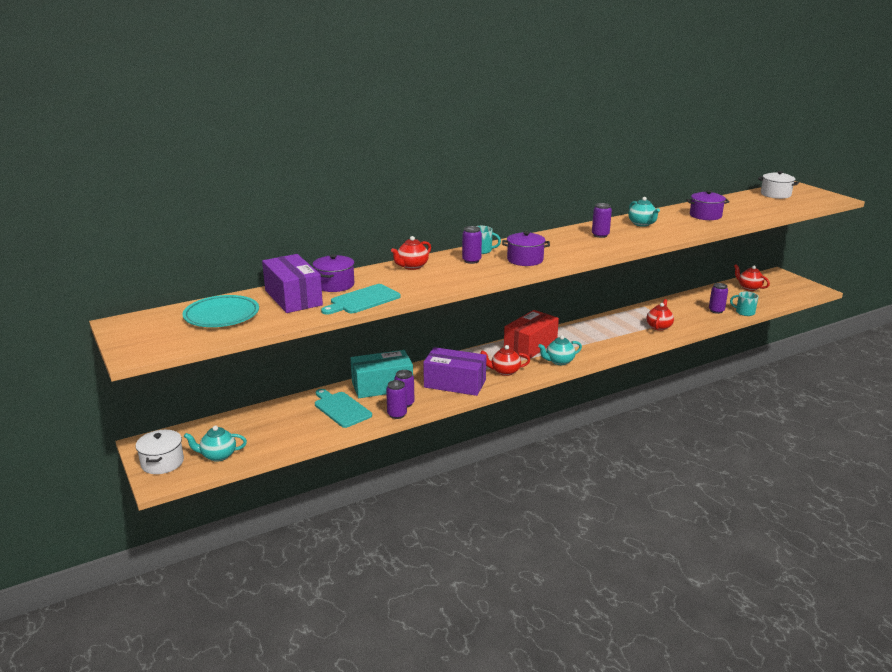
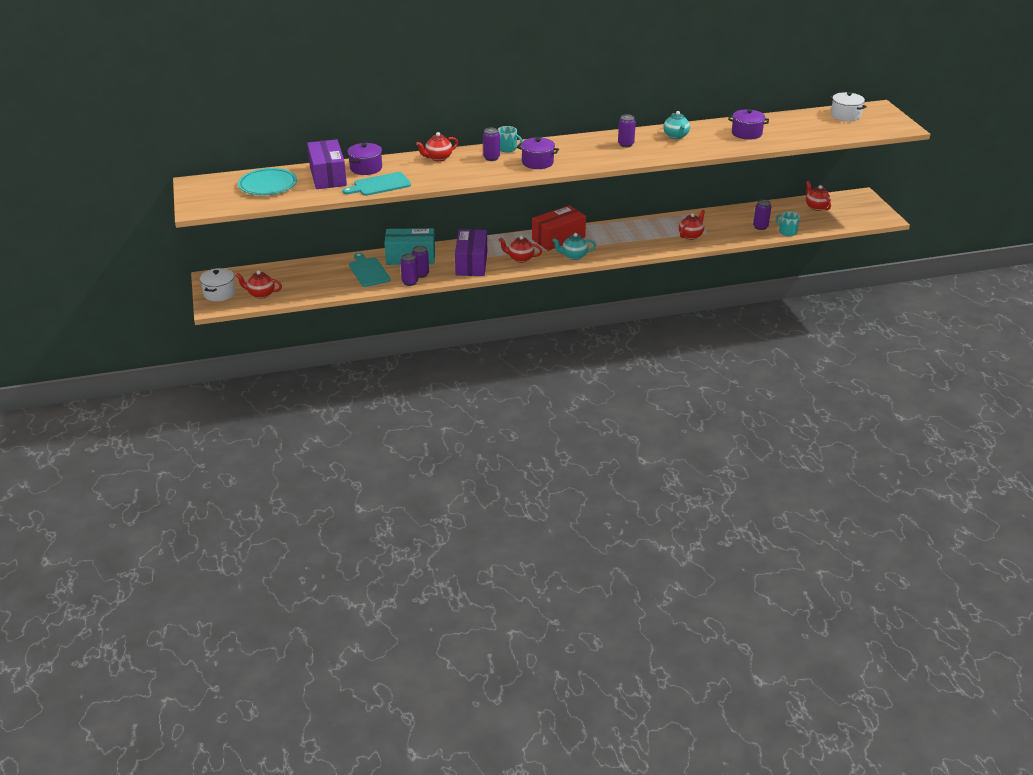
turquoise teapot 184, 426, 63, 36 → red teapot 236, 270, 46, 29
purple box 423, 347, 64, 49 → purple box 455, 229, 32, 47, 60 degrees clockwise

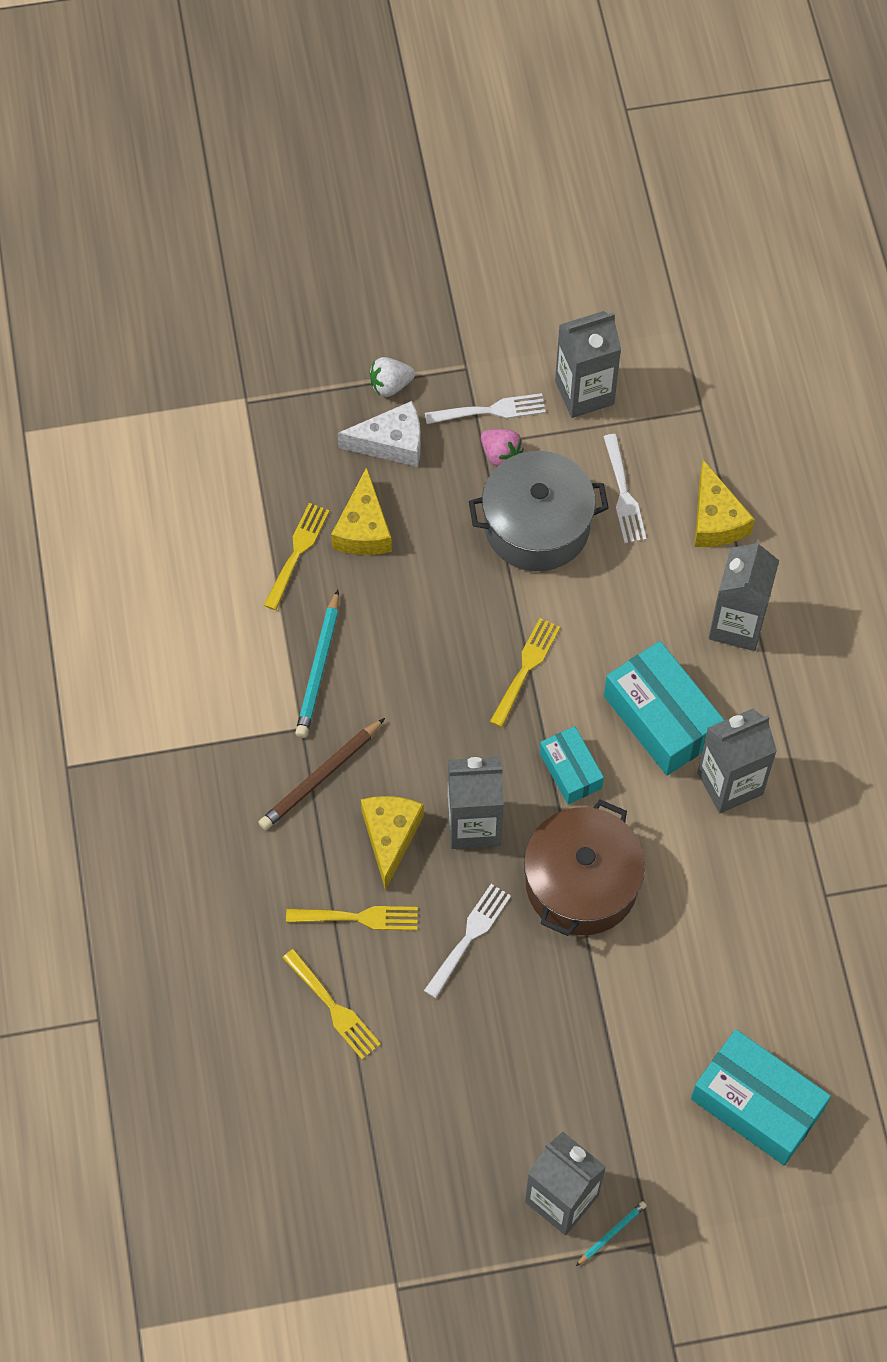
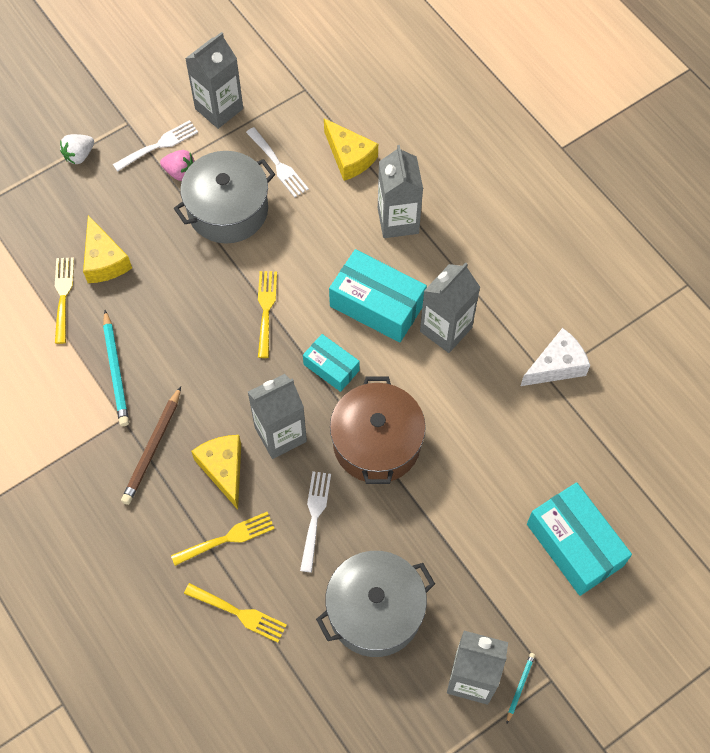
snow-white cheese wedge 338, 401, 83, 66 → snow-white cheese wedge 521, 328, 69, 58, move
turquoise box 691, 1029, 140, 137 → turquoise box 527, 482, 105, 114, 45 degrees clockwise
- → grey cooking pot 316, 551, 119, 106

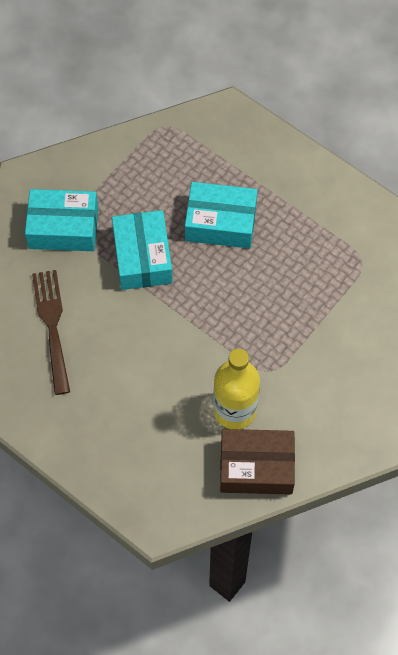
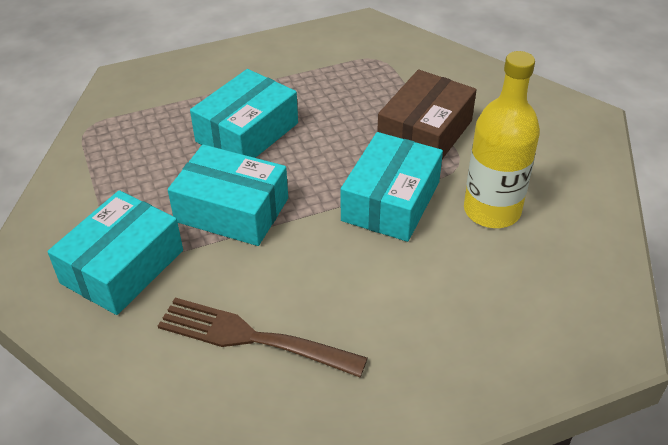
dark brown box 220, 429, 75, 66 → dark brown box 377, 70, 99, 89, move
- → turquoise box 341, 132, 102, 110

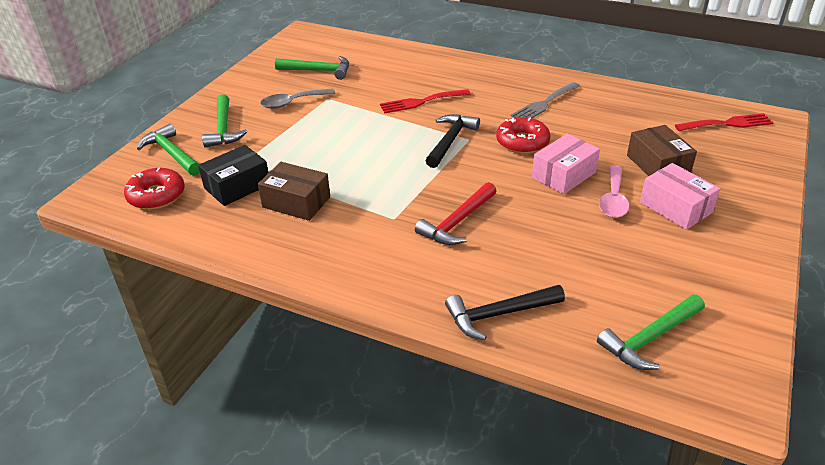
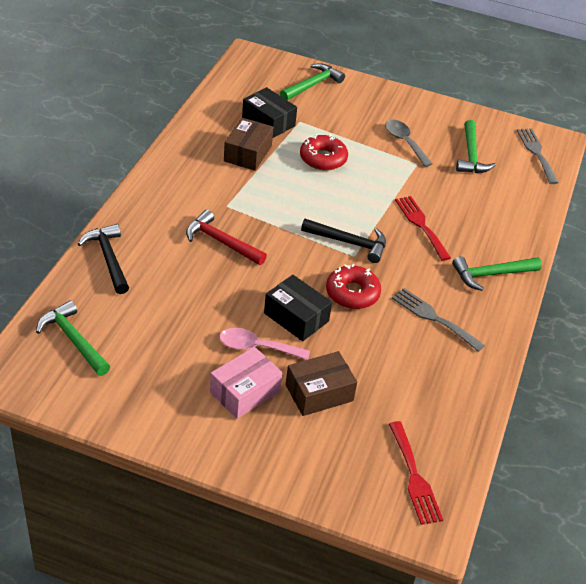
red doughnut 124, 168, 61, 42 → red doughnut 300, 134, 48, 37, move
leaf-green carpenter's hammer 202, 94, 45, 54 → leaf-green carpenter's hammer 452, 256, 90, 35, move
pink box 532, 134, 68, 60 → ebony box 264, 275, 68, 66
- → grey dinner fork 517, 128, 42, 56

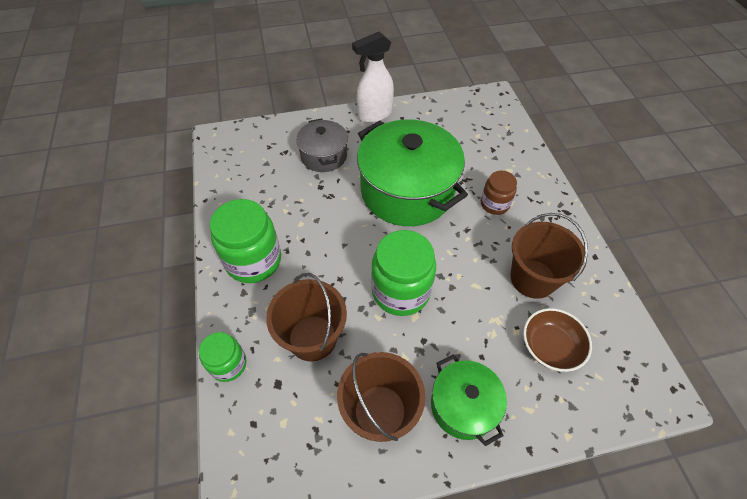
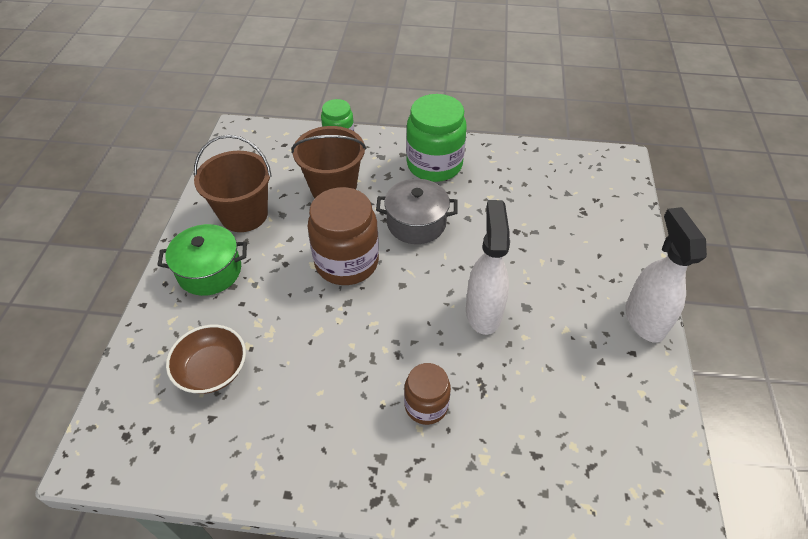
grey cooking pot 296, 118, 52, 54 → grey cooking pot 376, 179, 81, 65, move
leaf-green cooking pot 357, 119, 111, 107 → snow-white sprayer 466, 200, 44, 135
leaf-green jam jar 371, 230, 65, 86 → dark brown jam jar 307, 187, 72, 98
dark brown bucket 510, 213, 78, 86 → -

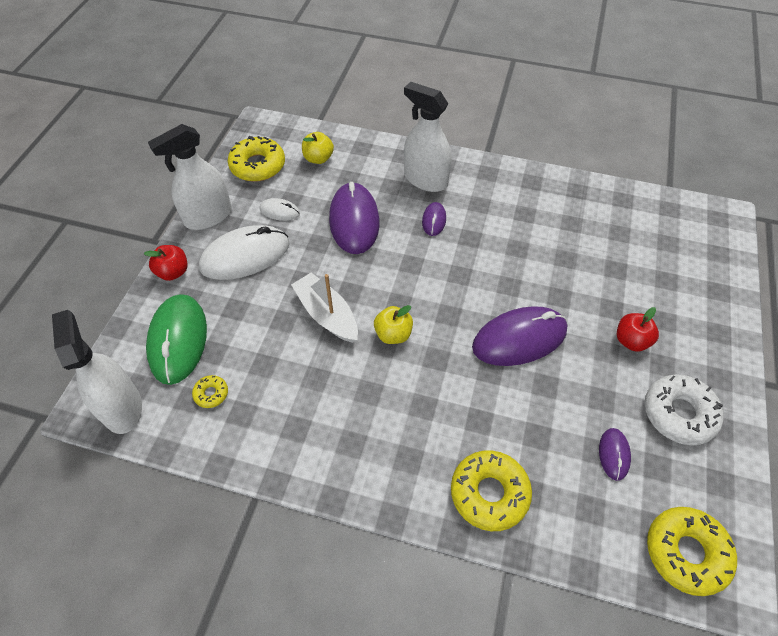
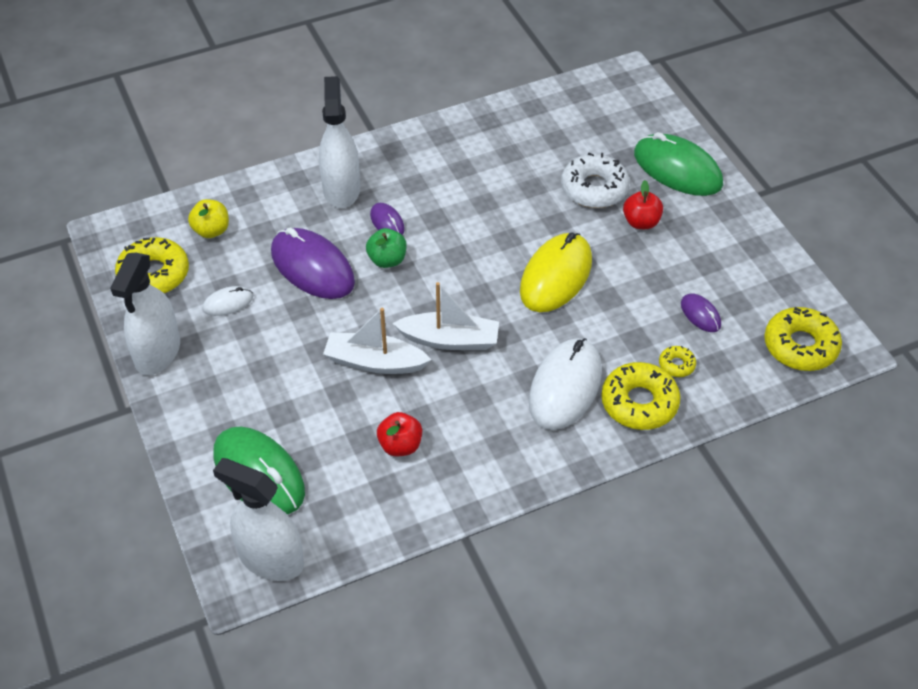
red apple fruit 144, 245, 44, 36 → red apple fruit 377, 412, 45, 44, move
yellow doughnut 192, 375, 36, 33 → yellow doughnut 659, 346, 37, 31, move
snow-white PC mouse 199, 225, 90, 55 → snow-white PC mouse 529, 338, 73, 92, move
yellow apple fruit 374, 305, 39, 39 → snow-white toy boat 393, 282, 106, 68
snow-white sprayer 404, 82, 48, 110 → snow-white sprayer 319, 76, 41, 132, 90 degrees clockwise
purple PC mouse 472, 306, 95, 60 → yellow PC mouse 520, 233, 72, 79
snow-white doughnut 645, 374, 79, 72 → snow-white doughnut 561, 153, 69, 55, move
- → leaf-green apple fruit 366, 228, 41, 40
- → leaf-green PC mouse 634, 132, 89, 64

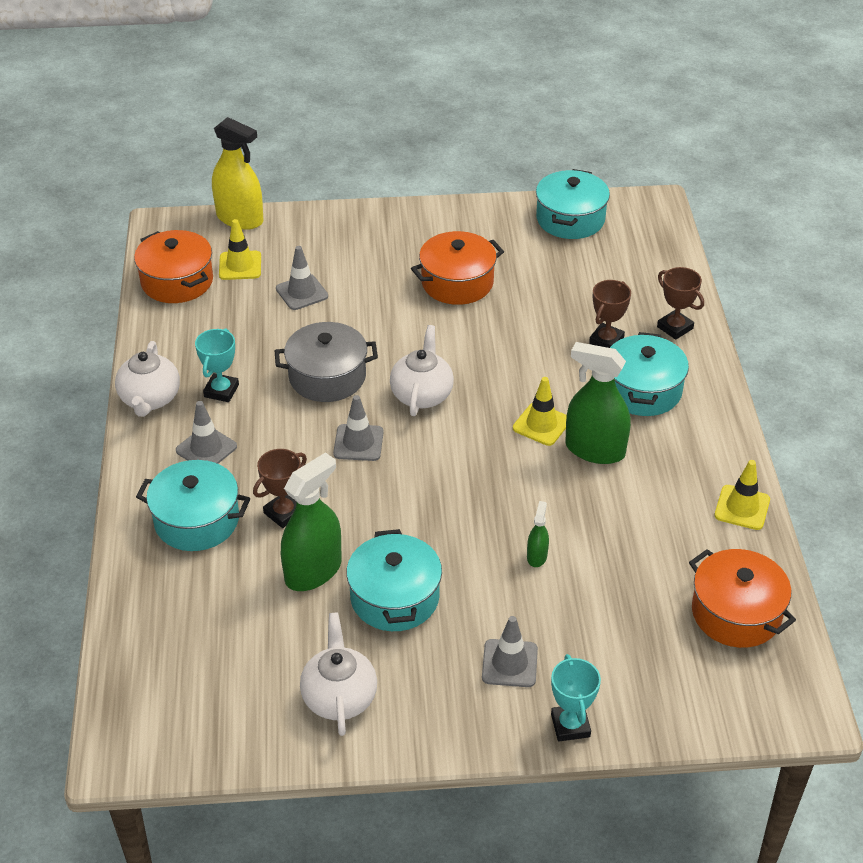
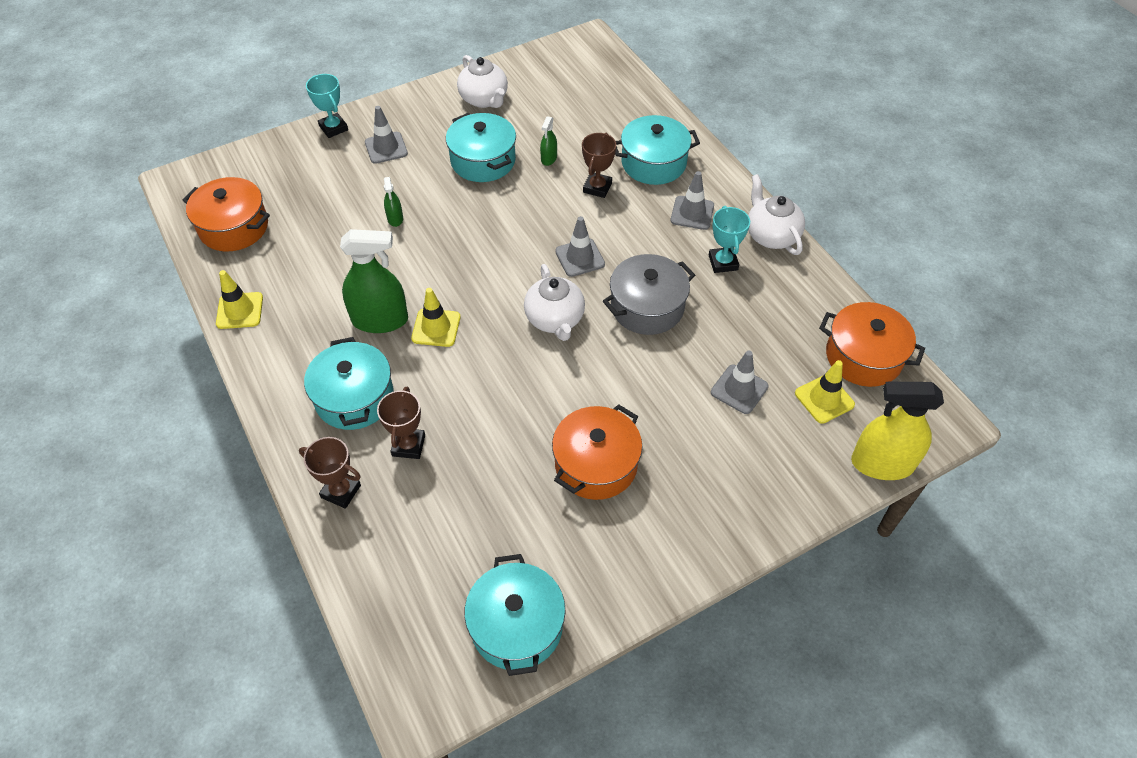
leaf-green sprayer 281, 452, 61, 139 → leaf-green sprayer 540, 116, 17, 50, x0.47

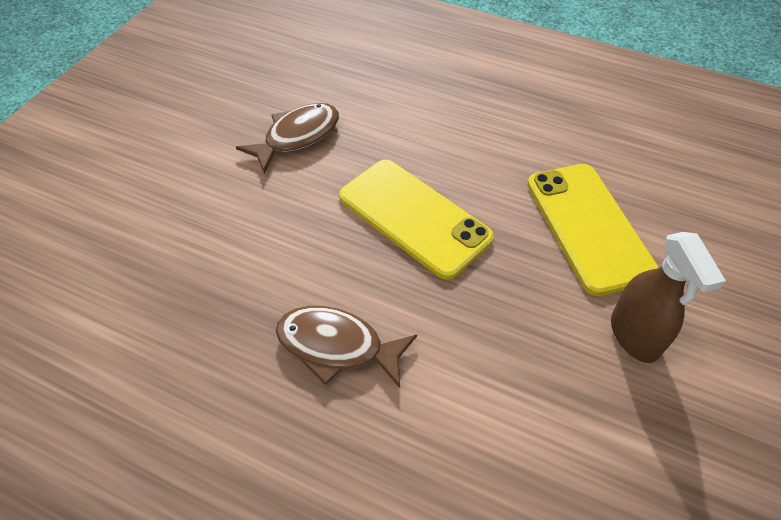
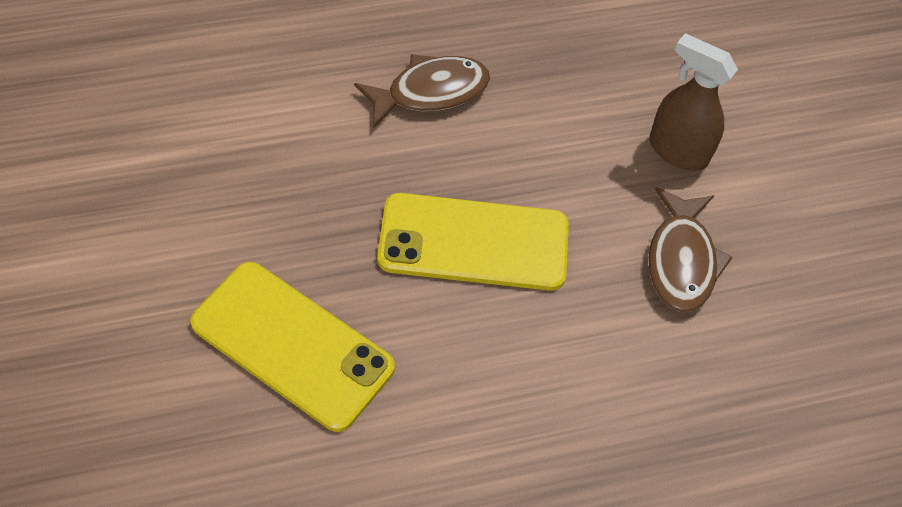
dark brown sprayer 611, 232, 115, 131 → dark brown sprayer 649, 33, 89, 138, move

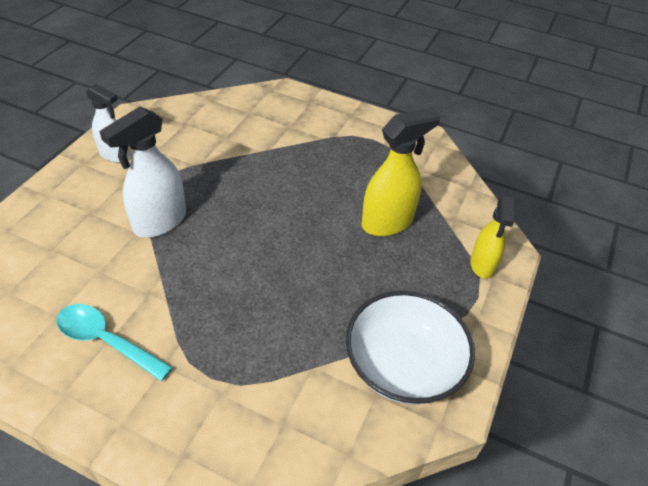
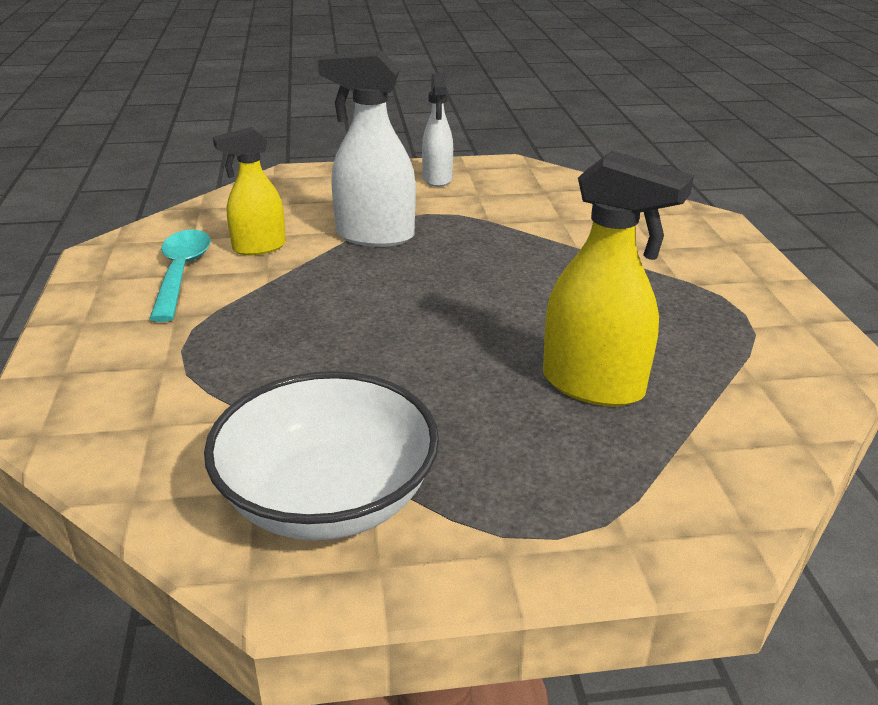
yellow sprayer 470, 197, 44, 81 → yellow sprayer 213, 127, 73, 128, move

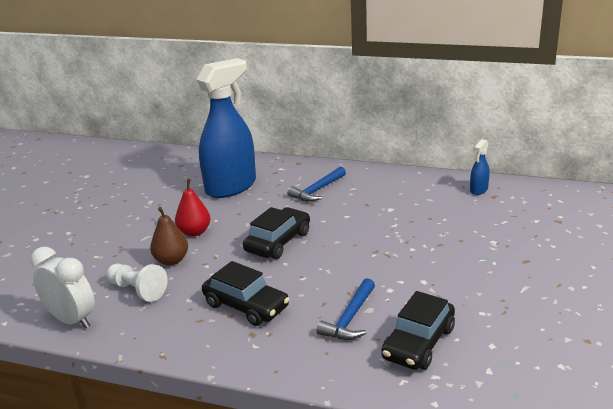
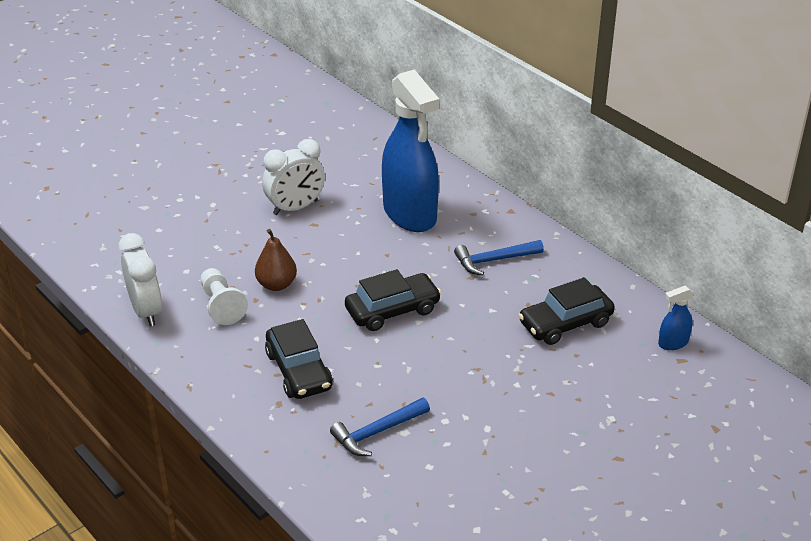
red toy pear 175, 179, 35, 58 → -
blue sprayer 196, 58, 60, 140 → blue sprayer 382, 70, 57, 162, 75 degrees clockwise
ebony car 381, 291, 74, 79 → ebony car 518, 277, 97, 68, move
- → snow-white alarm clock 262, 139, 63, 76

